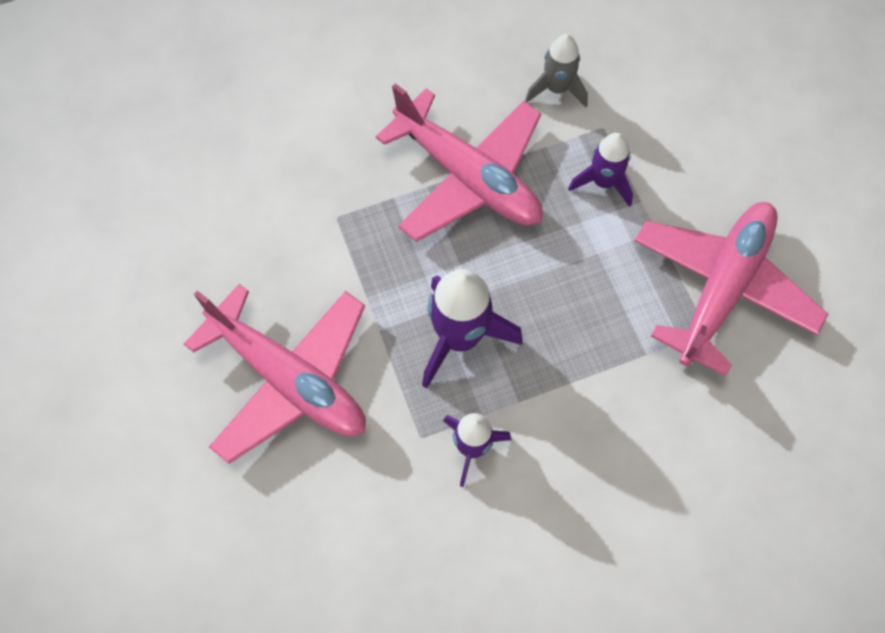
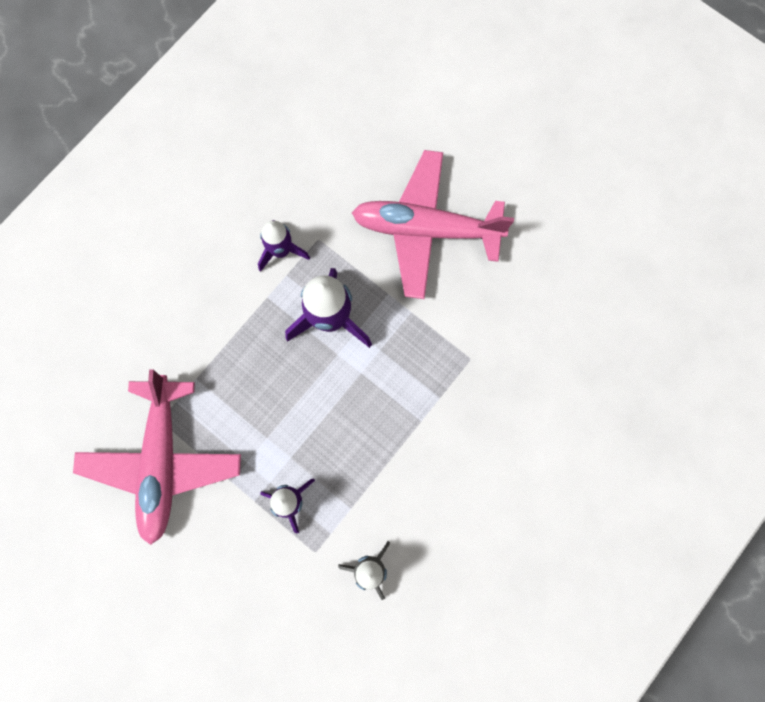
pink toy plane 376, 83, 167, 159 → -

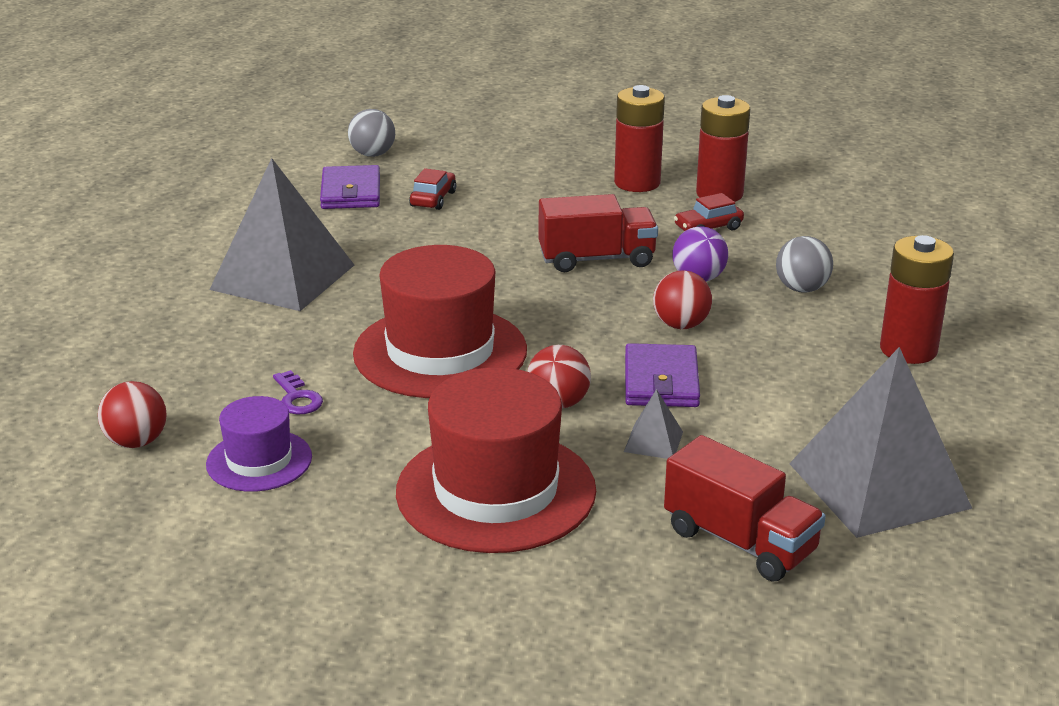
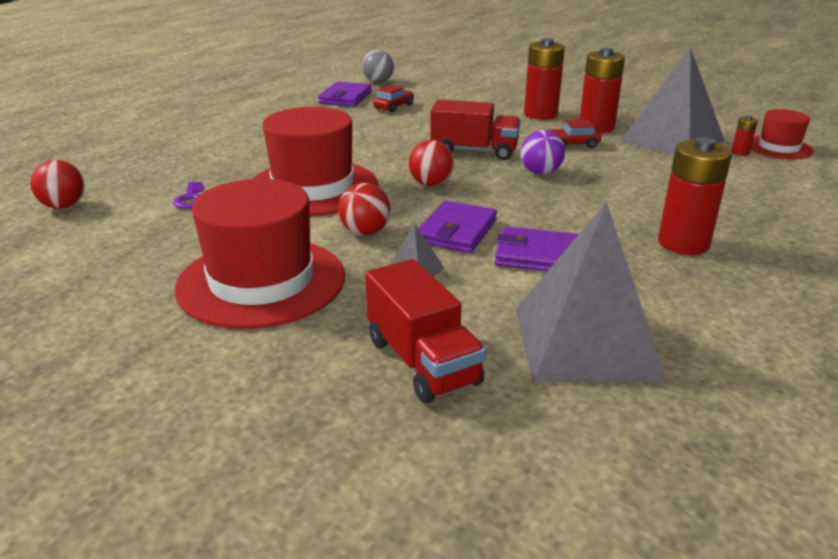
purple hat 206, 396, 106, 96 → -
grey pyramid 209, 158, 145, 153 → grey pyramid 621, 47, 104, 109, move
red sphere 653, 270, 59, 59 → red sphere 409, 140, 45, 46, move
grey sphere 776, 236, 57, 57 → -
- → purple billfold 495, 226, 84, 46
- → red power cell 731, 116, 27, 40
- → red hat 751, 109, 63, 50

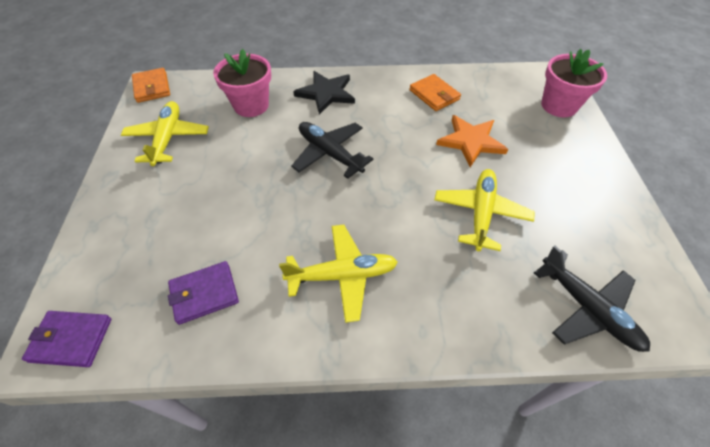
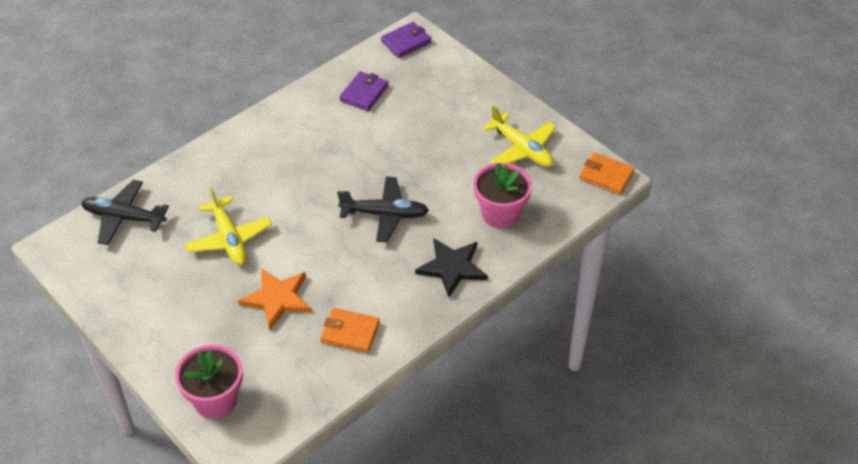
yellow toy plane 279, 225, 119, 98 → -

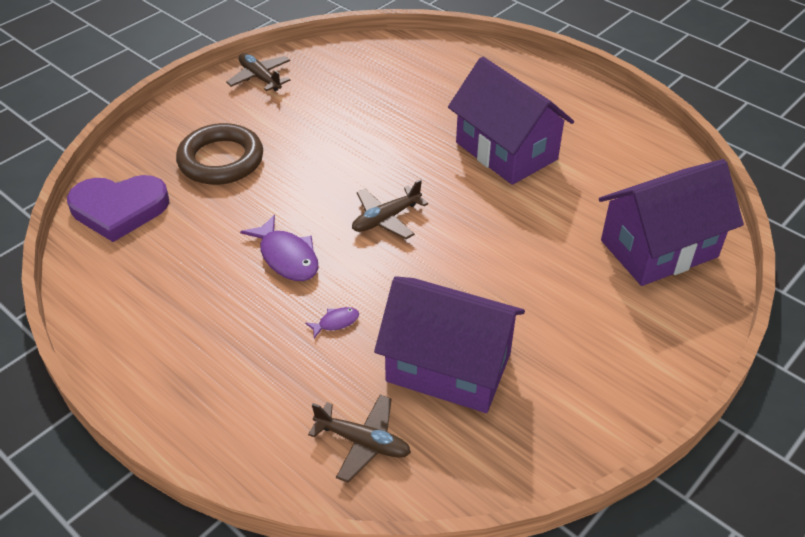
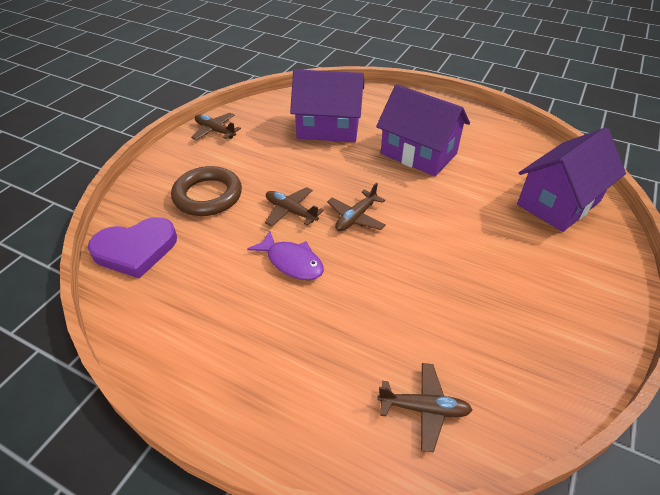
purple toy fish 305, 307, 54, 31 → -
purple house 374, 276, 151, 137 → purple house 290, 69, 74, 73, move
- → dark brown toy plane 265, 187, 59, 40

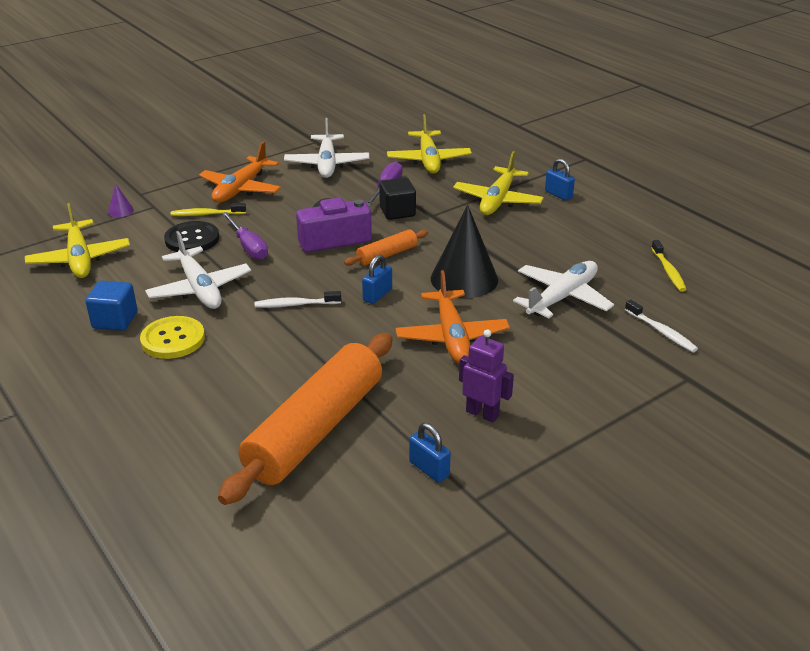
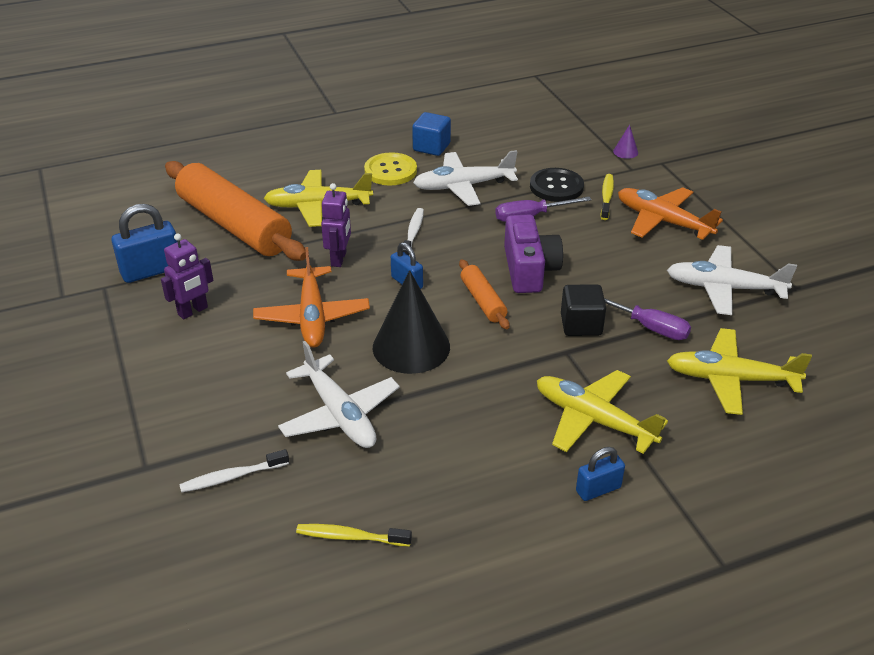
yellow toy plane 25, 203, 105, 75 → yellow toy plane 263, 170, 110, 57, move
orange toy plane 395, 270, 115, 94 → orange toy plane 253, 247, 117, 100, 105 degrees counterclockwise
blue padlock 409, 423, 42, 60 → blue padlock 111, 204, 66, 79, x1.66
- → purple robot figure 321, 183, 30, 84

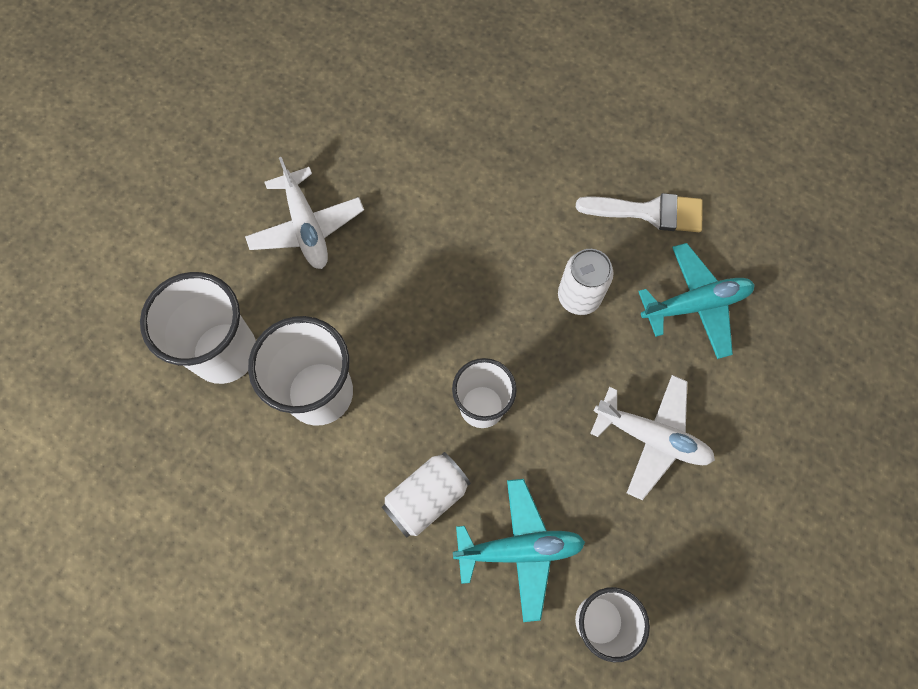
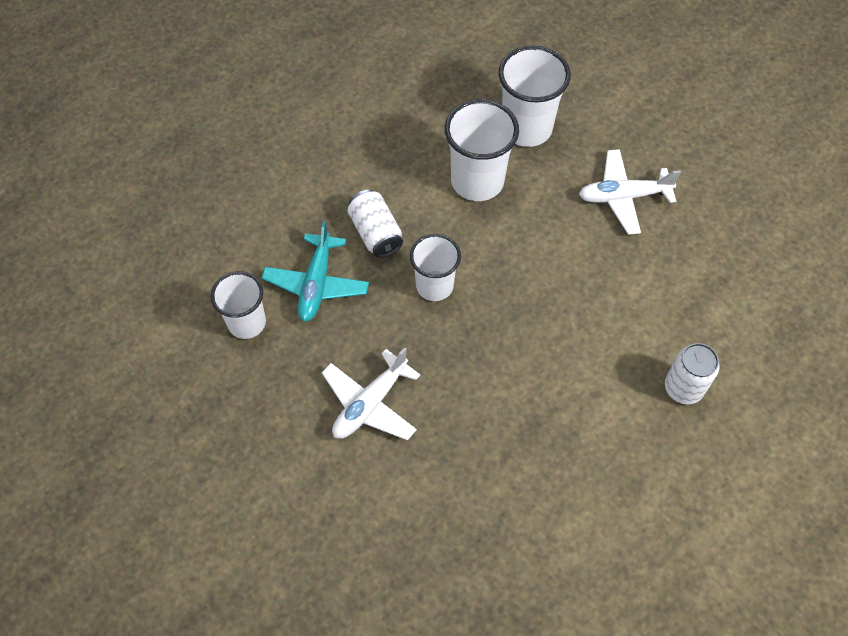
snow-white can 558, 249, 56, 66 → snow-white can 665, 343, 55, 61, move
snow-white brush 576, 193, 127, 39 → -
turquoise toy plane 638, 243, 117, 116 → -

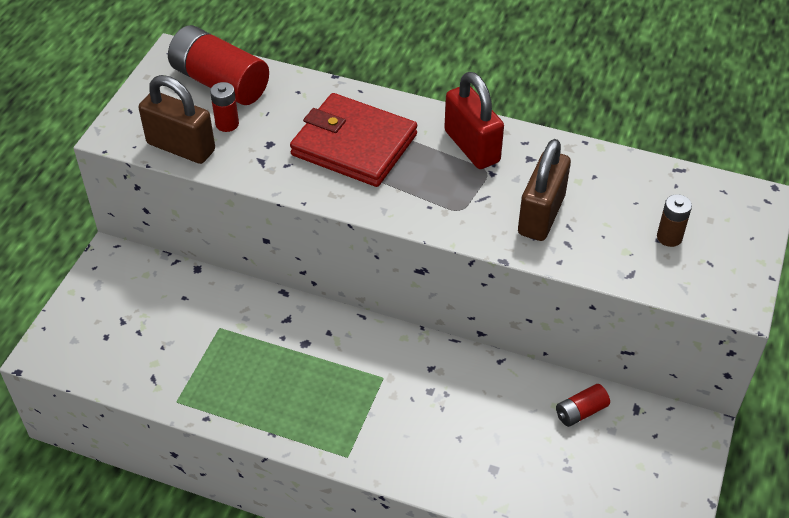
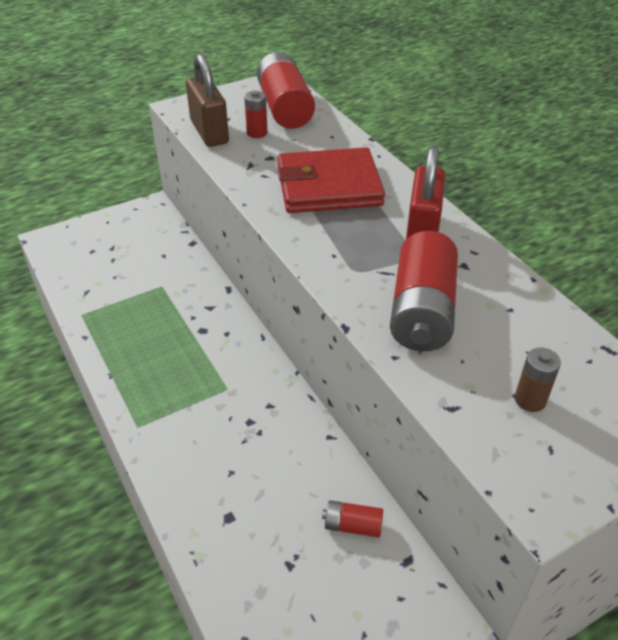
red billfold 290, 93, 127, 94 → red billfold 277, 147, 108, 66, 75 degrees counterclockwise
dark brown padlock 518, 139, 53, 102 → red power cell 390, 231, 68, 120

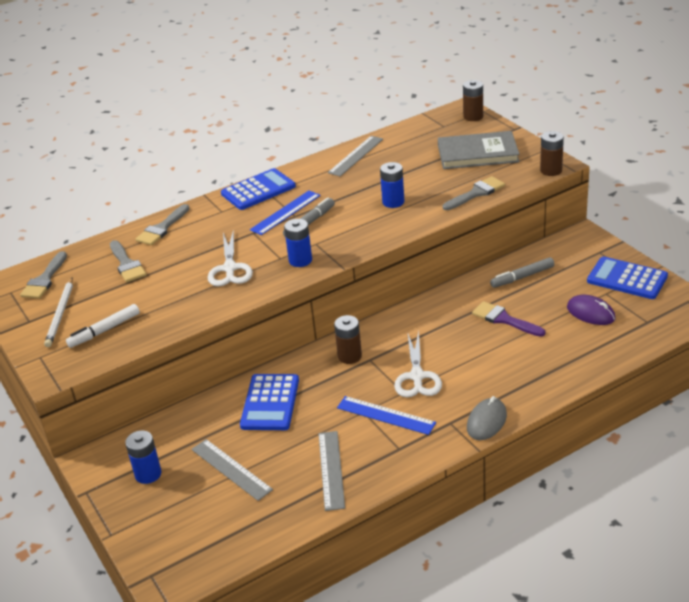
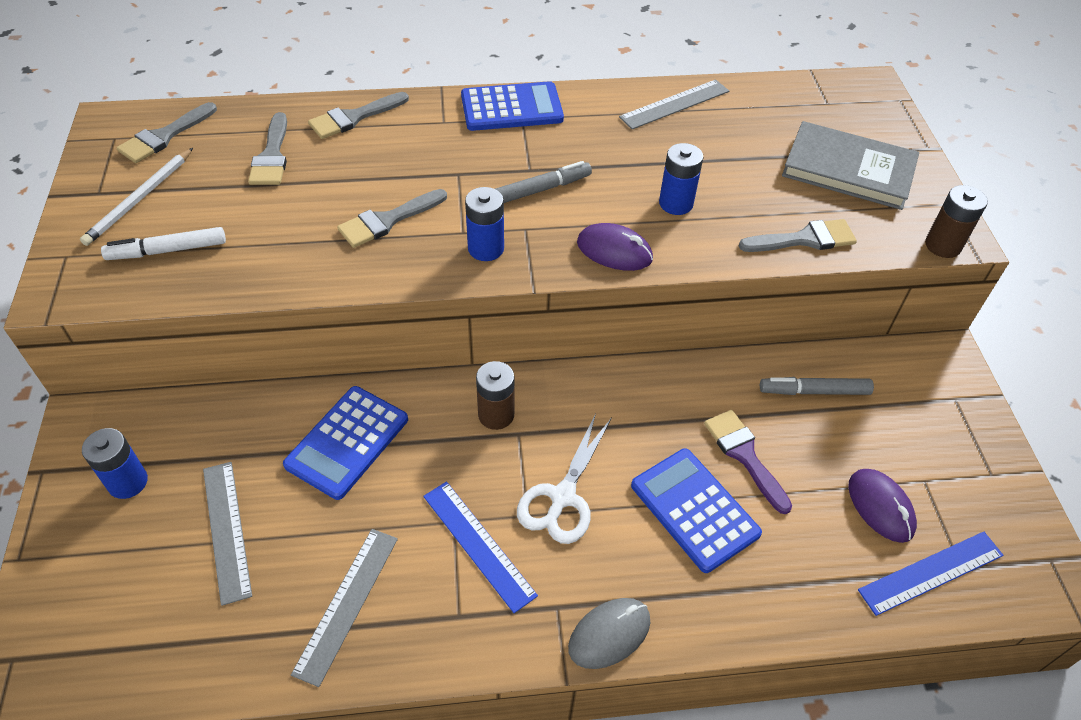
snow-white pair of scissors 208, 230, 45, 56 → grey brush 337, 189, 110, 59
blue ruler 250, 191, 70, 44 → blue ruler 858, 532, 146, 84, move
dark brown power cell 463, 80, 20, 41 → -
blue pocket calculator 587, 256, 81, 43 → blue pocket calculator 631, 448, 131, 125, move
- → purple PC mouse 577, 223, 76, 48

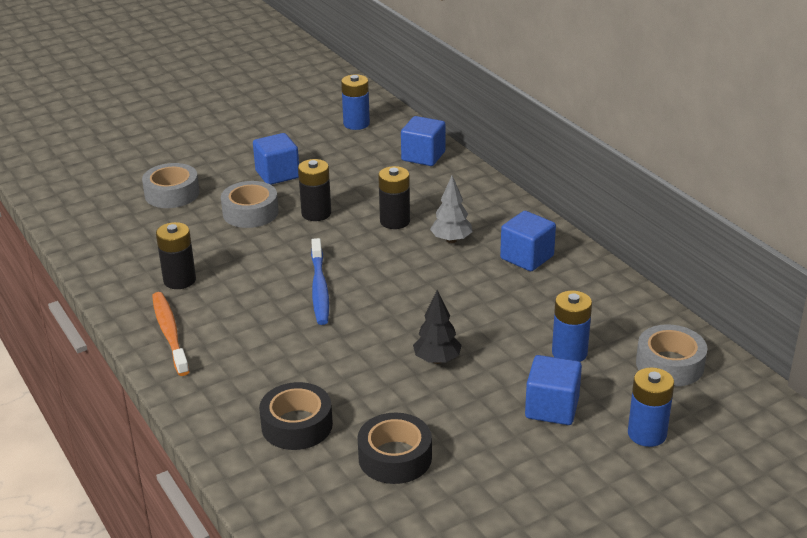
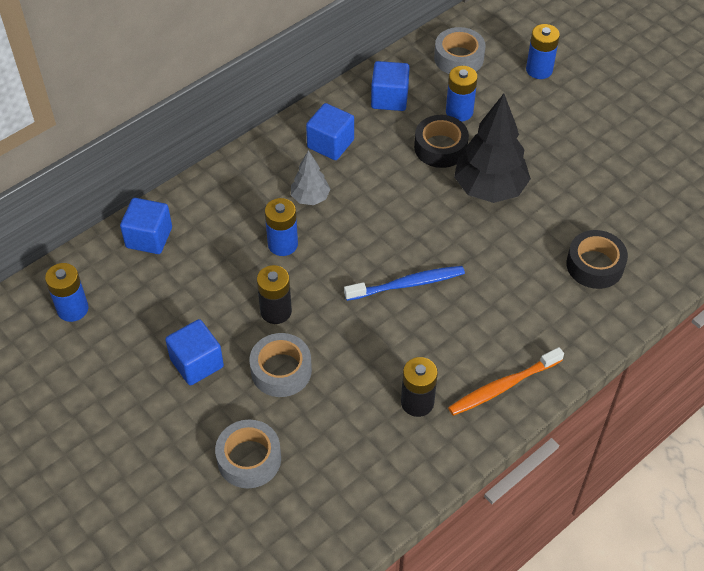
ebony tape 357, 413, 75, 71 → ebony tape 414, 115, 55, 53, move
ebony power cell 378, 166, 32, 63 → blue power cell 265, 198, 33, 58
ebony toy tree 413, 290, 49, 74 → ebony toy tree 454, 94, 77, 109, x1.89
blue solid cube 525, 355, 57, 70 → blue solid cube 371, 61, 39, 50, move

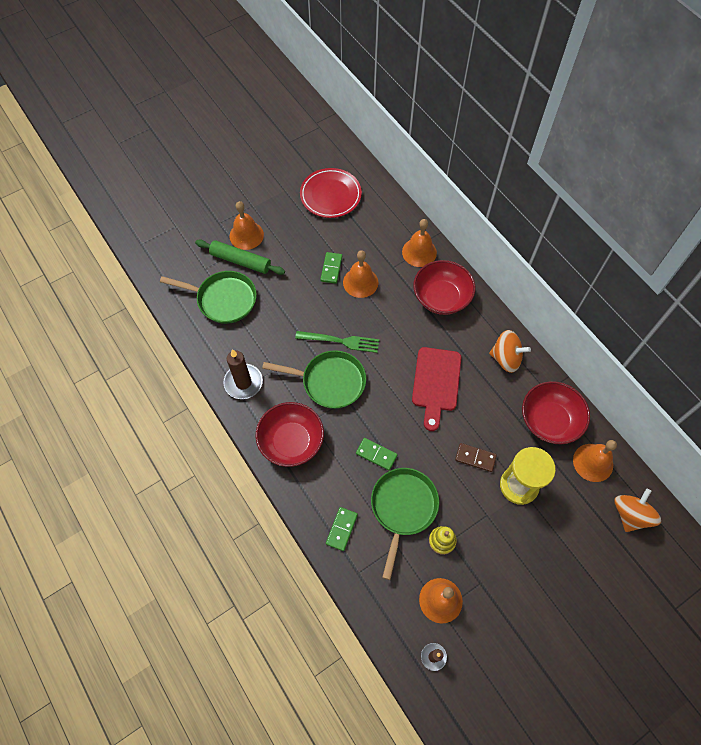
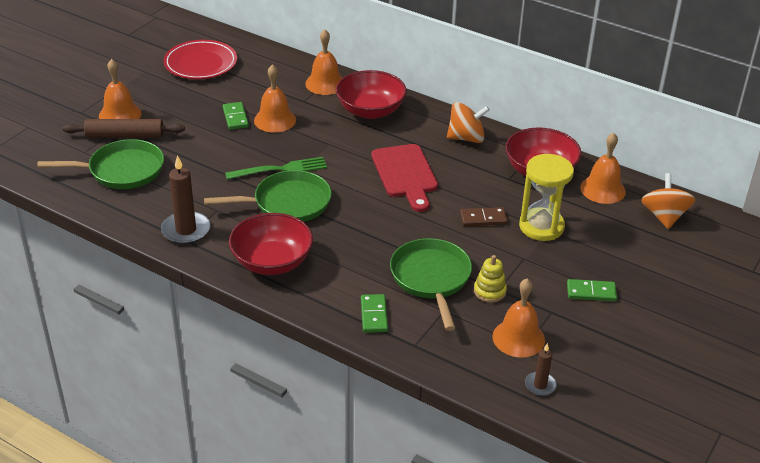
leaf-green dough roller 195, 239, 90, 36 → dark brown dough roller 63, 119, 122, 19
leaf-green domino tile 356, 438, 42, 33 → leaf-green domino tile 567, 279, 50, 22, move

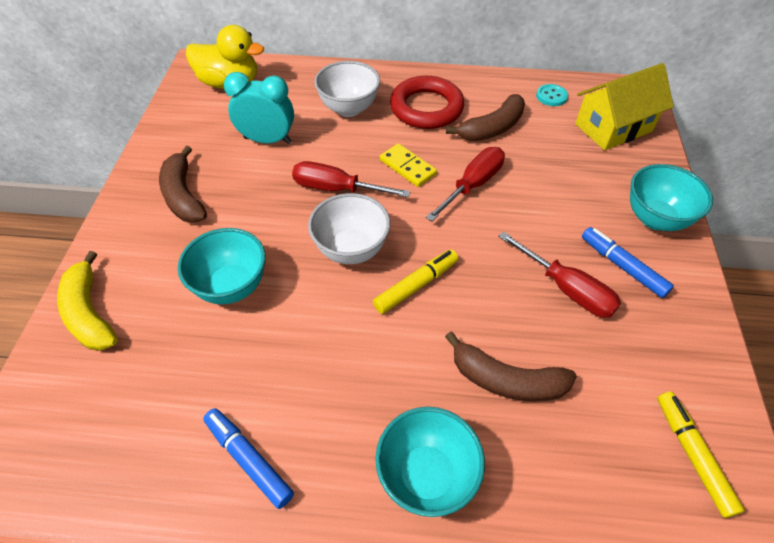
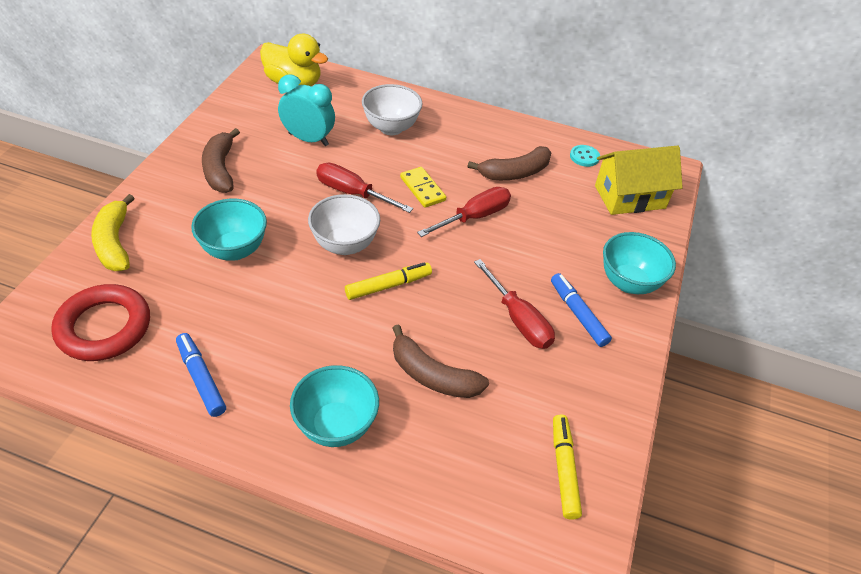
red torus 390, 76, 74, 53 → red torus 51, 284, 99, 77, move

